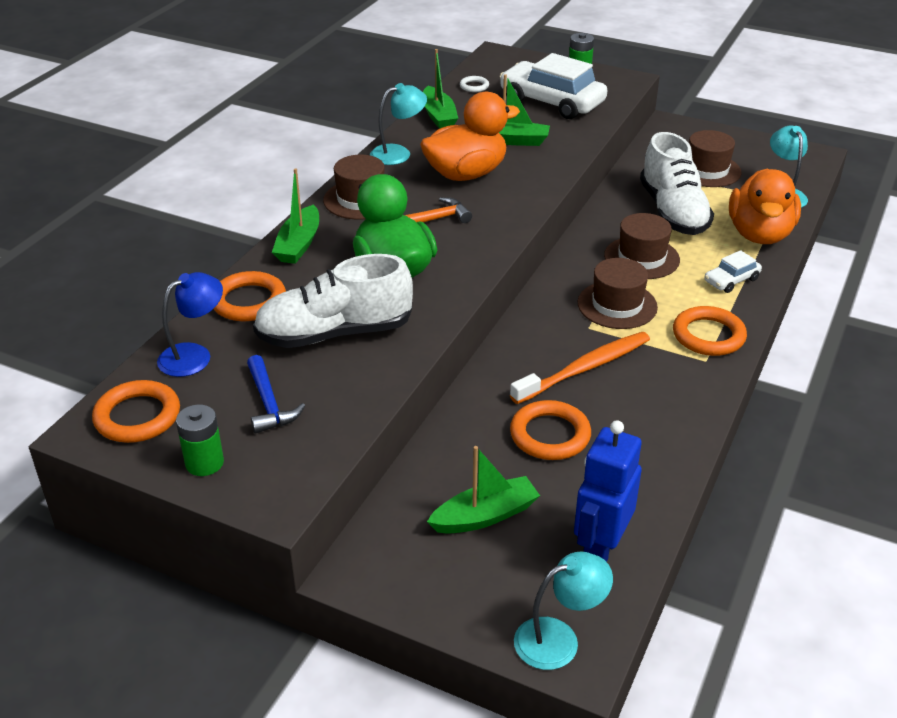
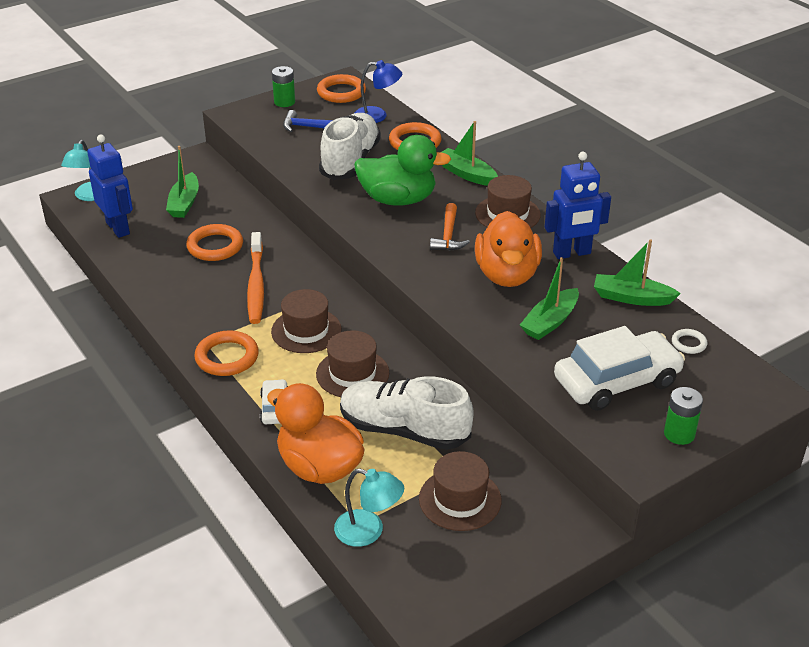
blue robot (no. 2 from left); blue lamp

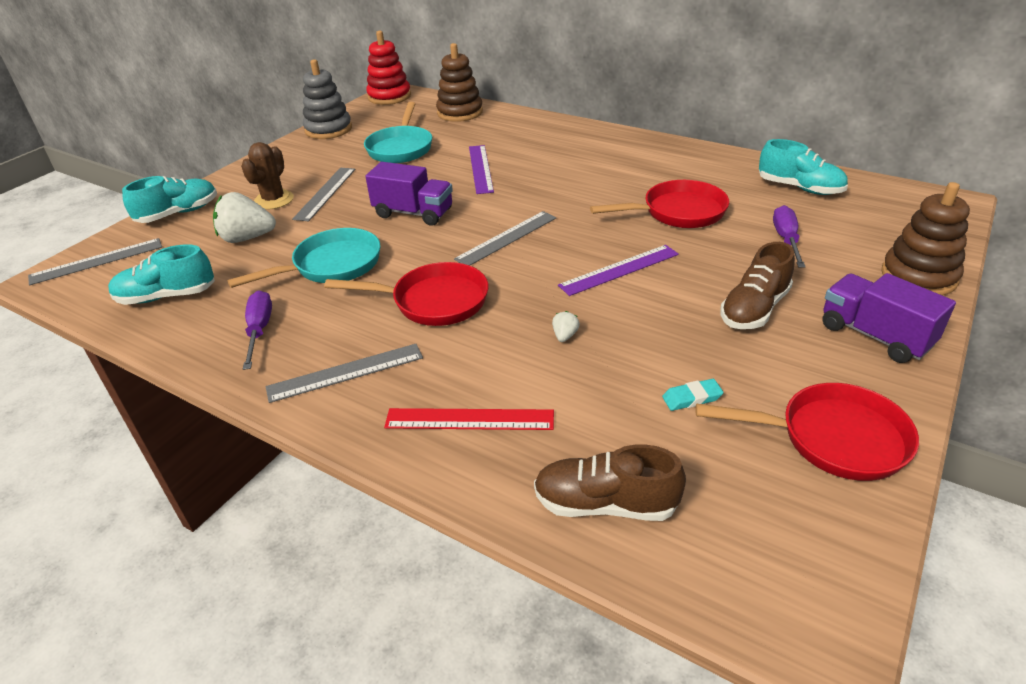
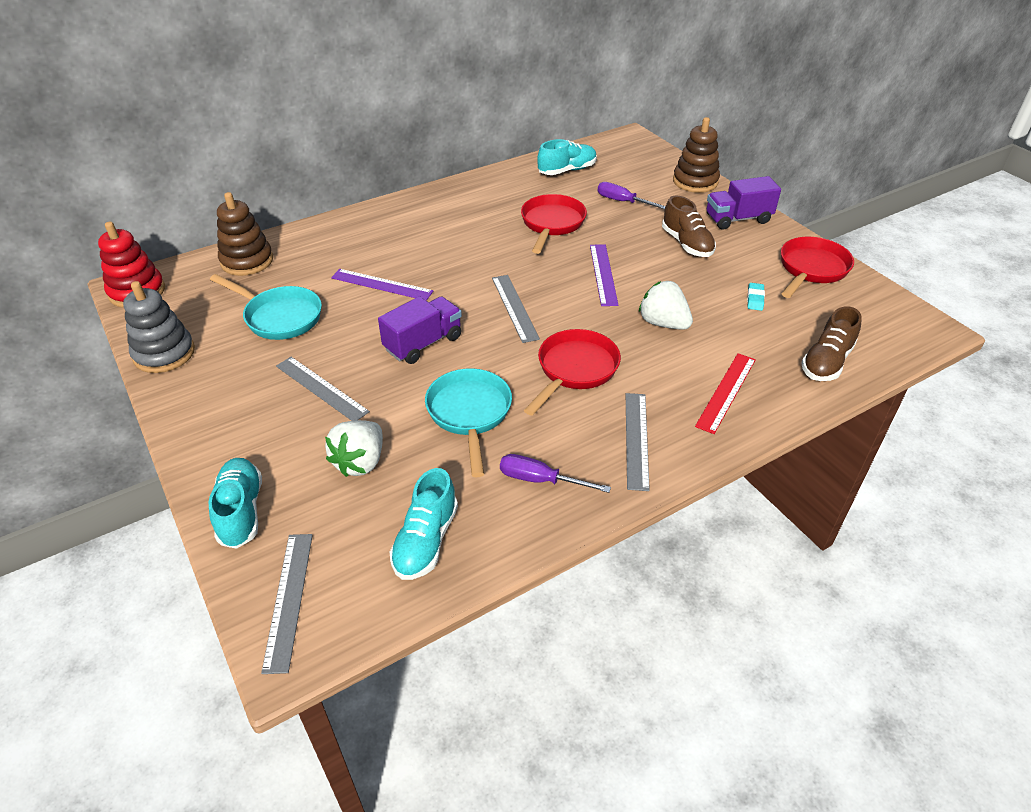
brown cactus; white strawberry (no. 2 from left)

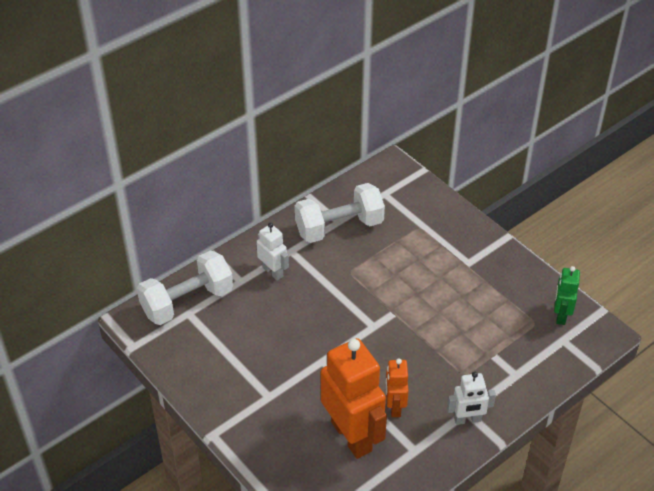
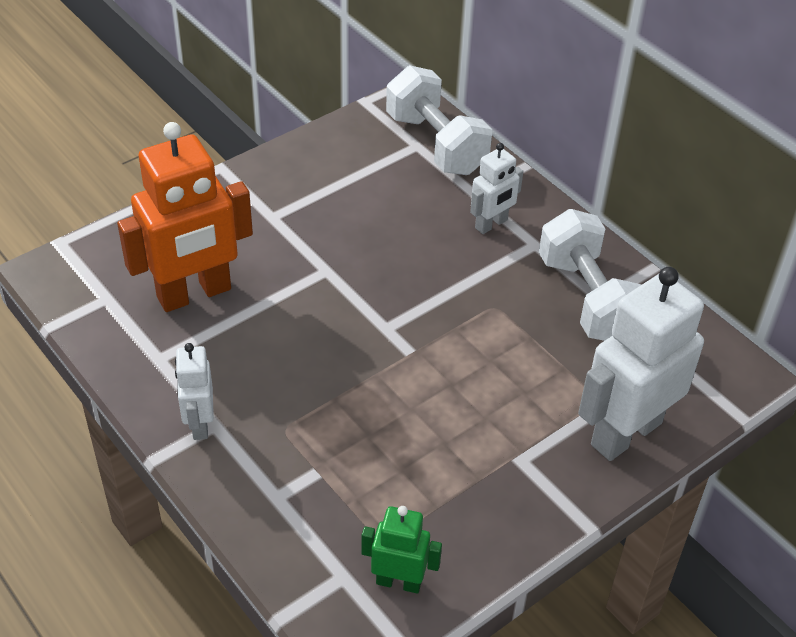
orange robot (no. 2 from left in the first image); white robot (no. 3 from left)

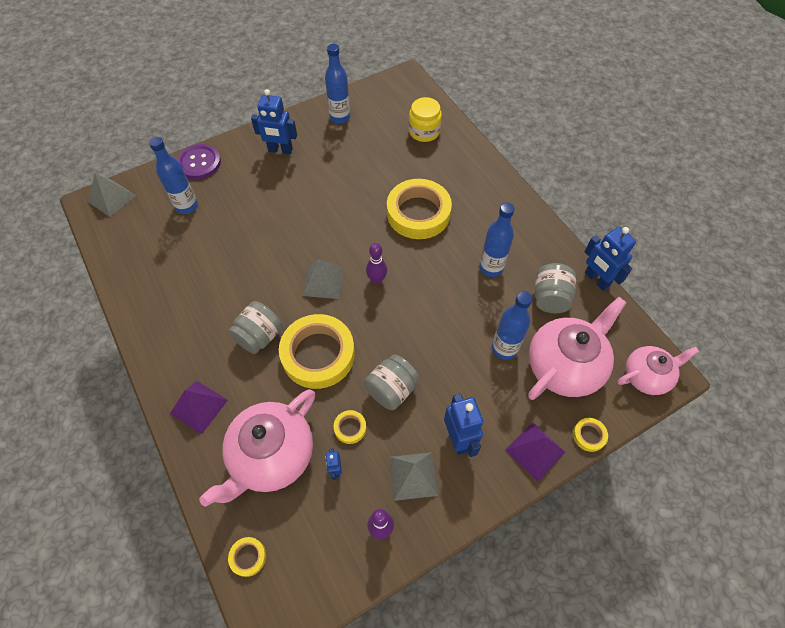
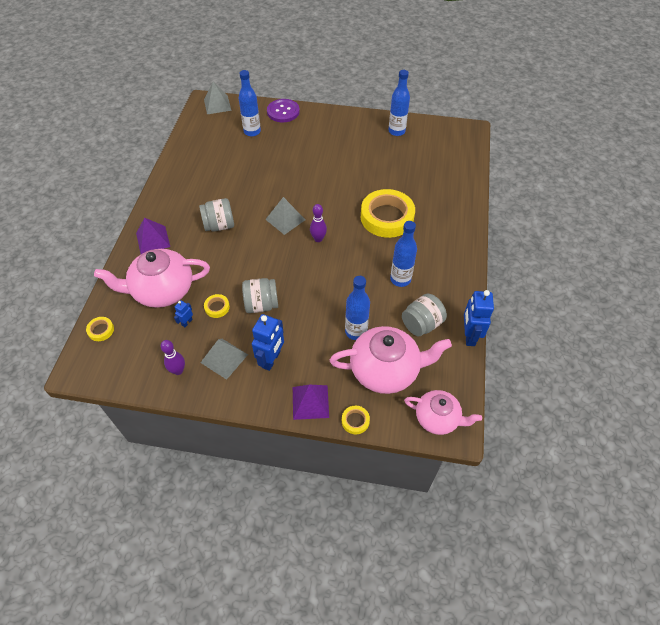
blue robot (no. 1 from left in the first image); yellow jar; yellow tape (no. 2 from left in the first image)

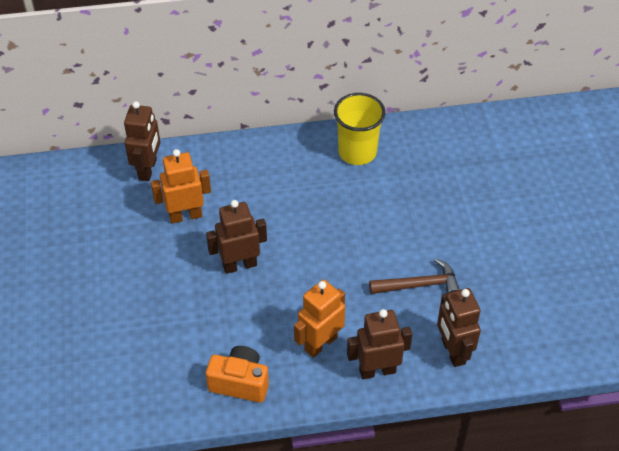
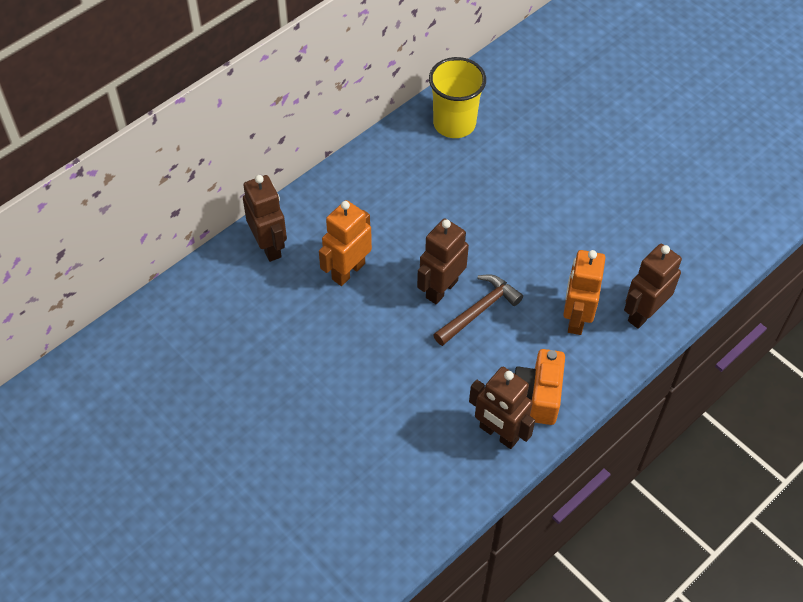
brown hammer; brown robot (no. 3 from left); orange camera

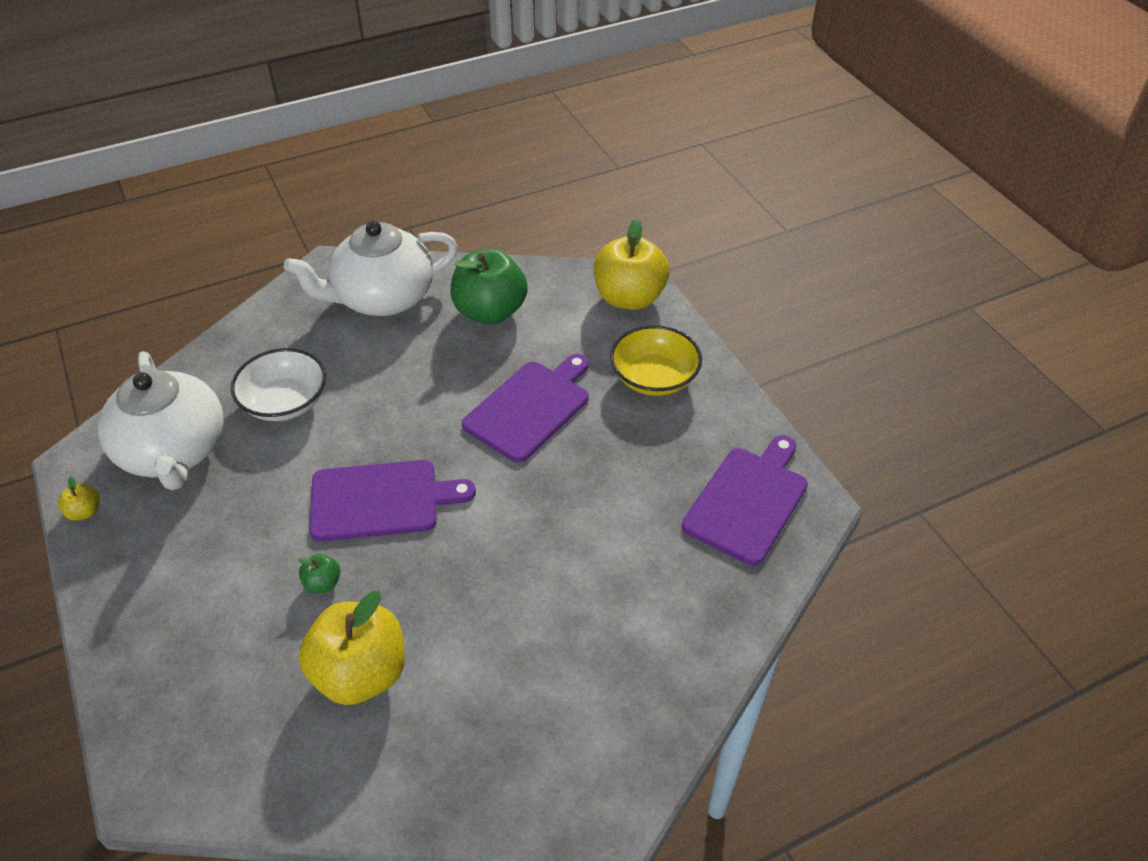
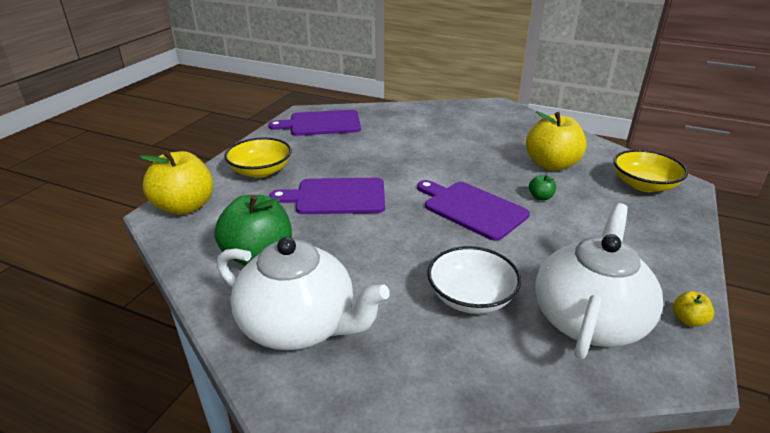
yellow bowl (no. 2 from left)

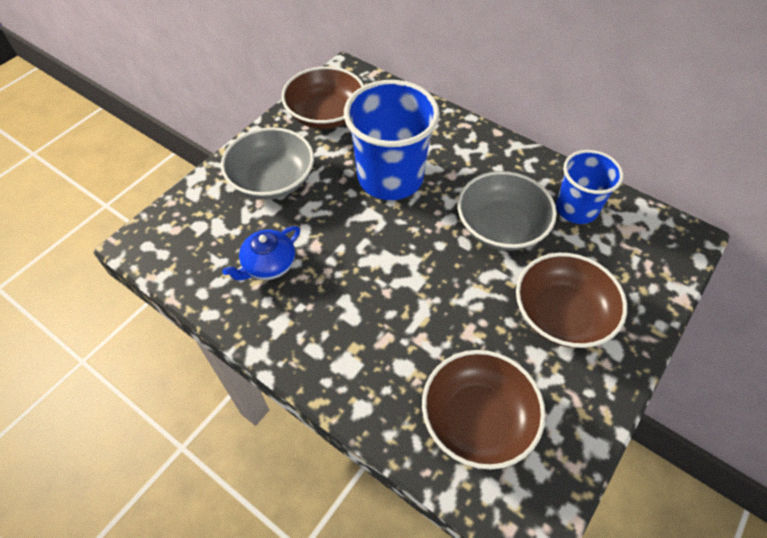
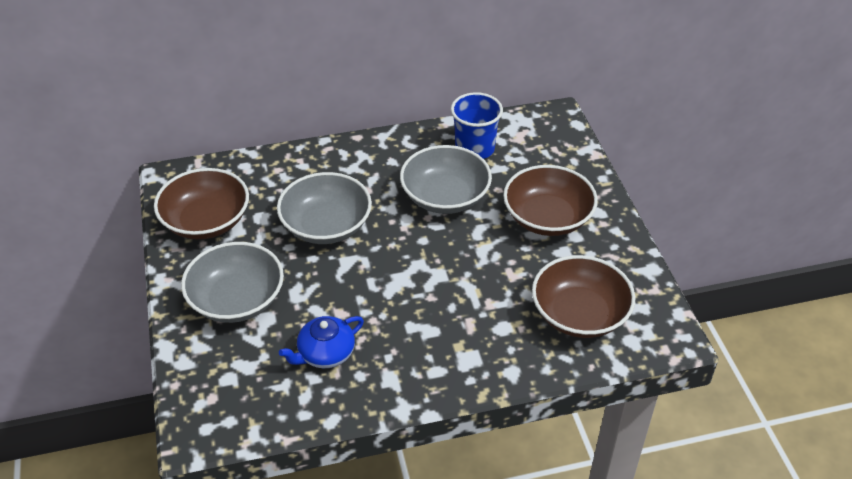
grey bowl (no. 2 from left); blue teapot

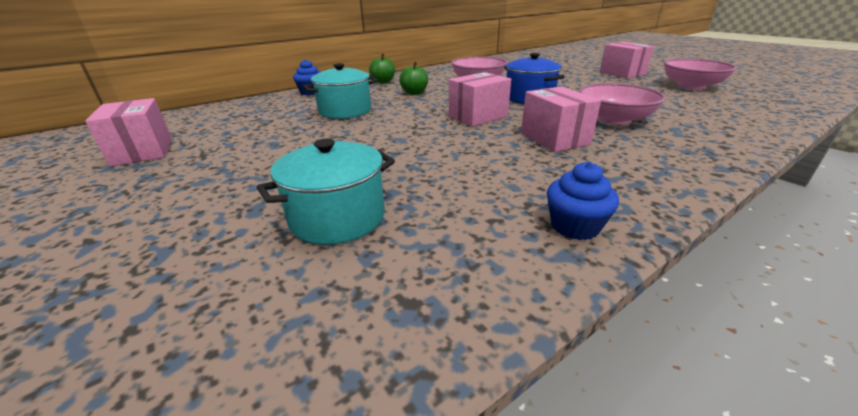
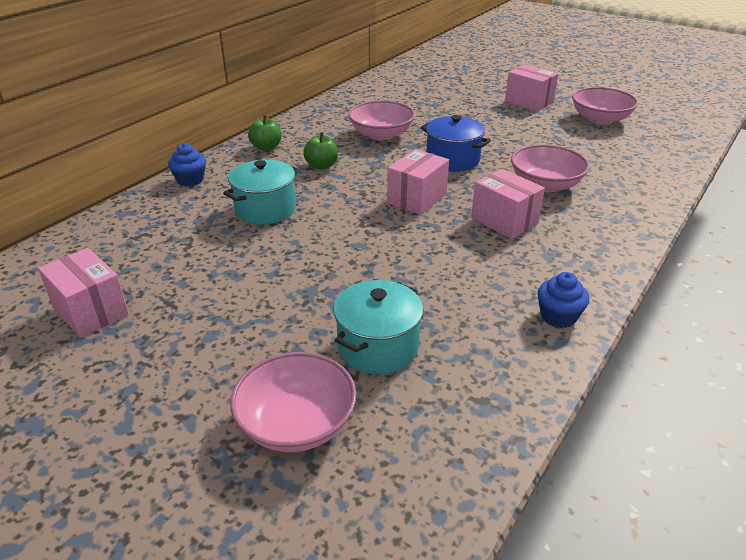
pink bowl (no. 1 from left)

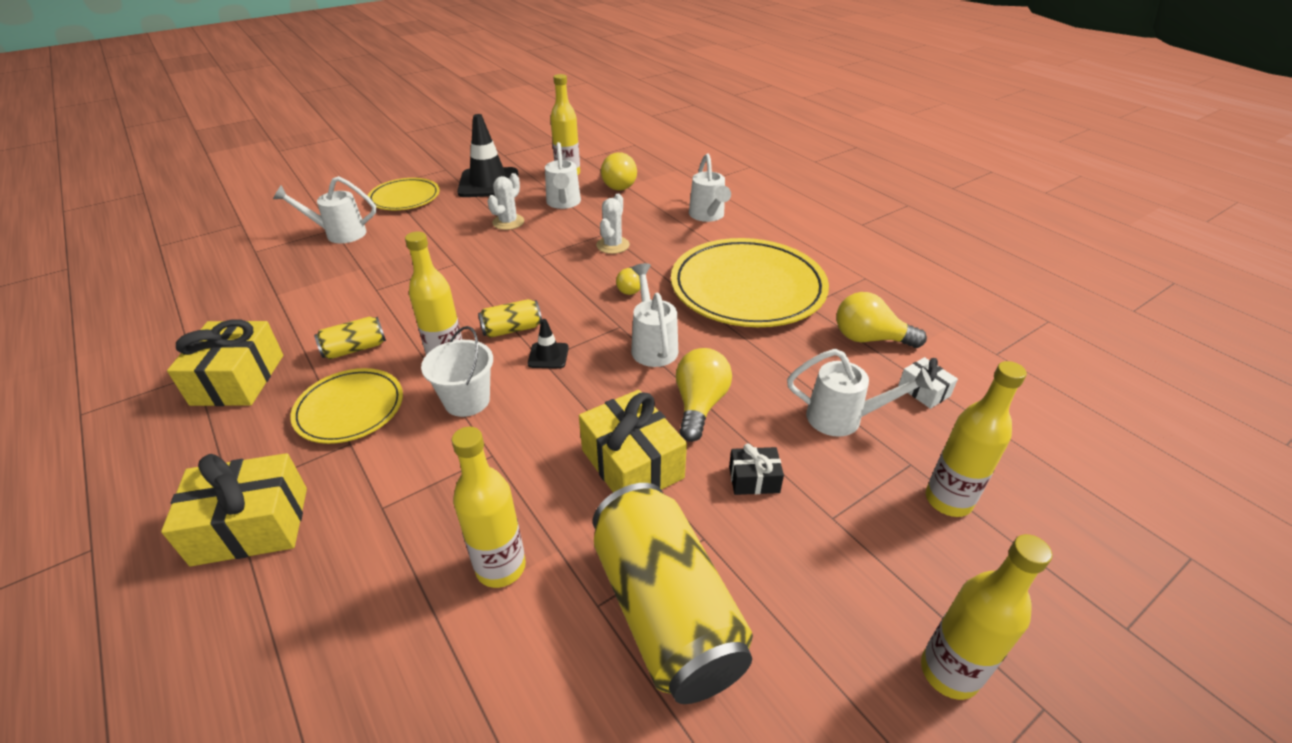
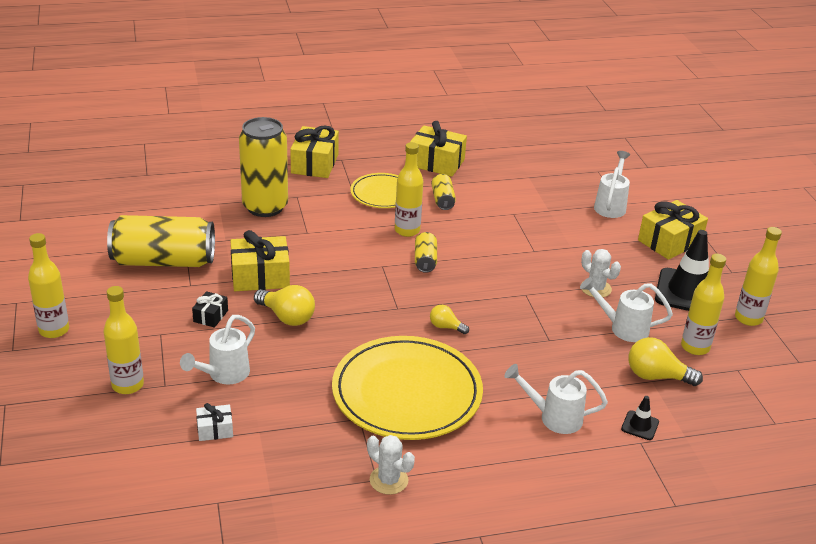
yellow gift (no. 4 from left); white cactus (no. 1 from left); white watering can (no. 3 from left in the first image); yellow light bulb (no. 4 from left in the first image); black traffic cone (no. 1 from left); white bucket; yellow bottle (no. 5 from left); yellow can (no. 2 from left)

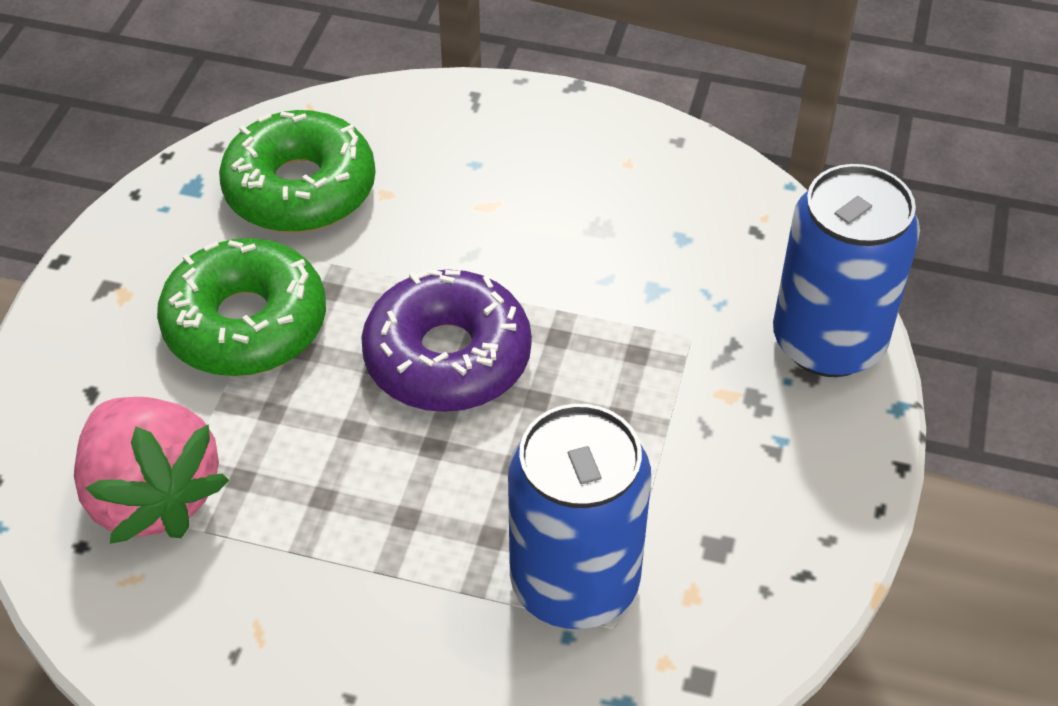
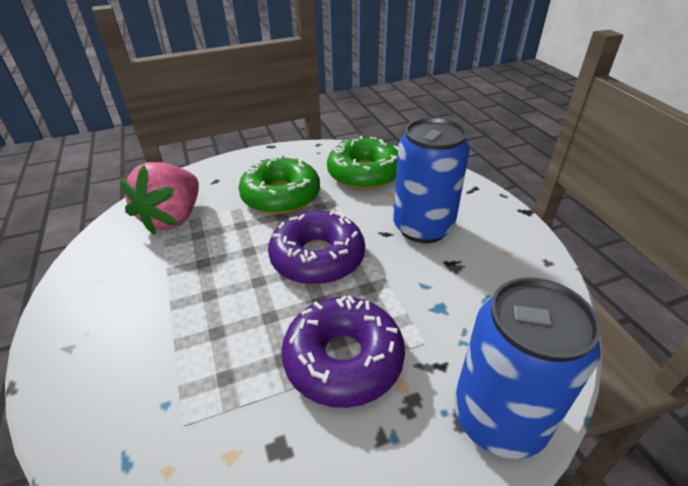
blue can (no. 1 from left); purple donut (no. 2 from left)

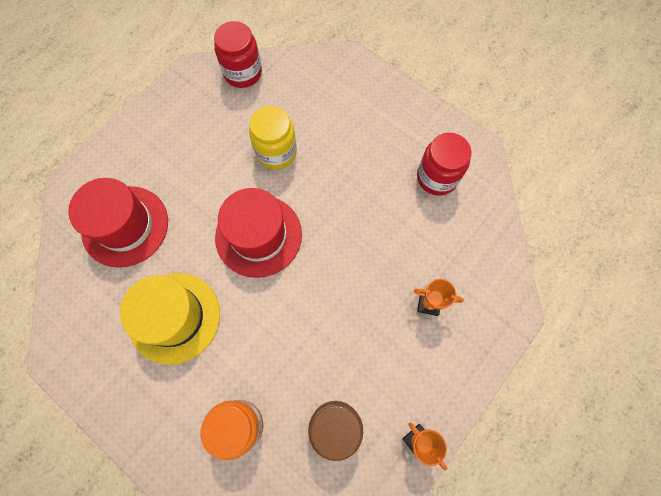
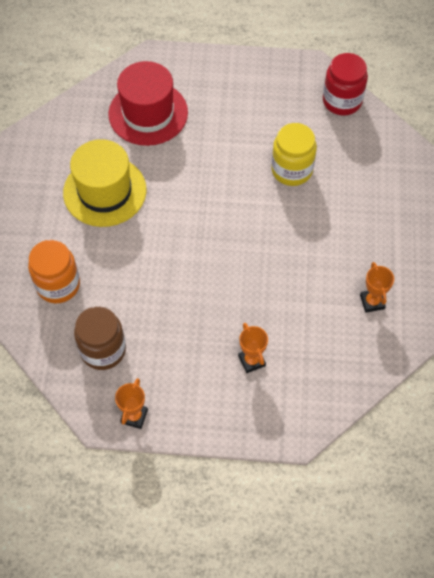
orange trophy (no. 3 from left); red hat (no. 2 from left in the first image)

